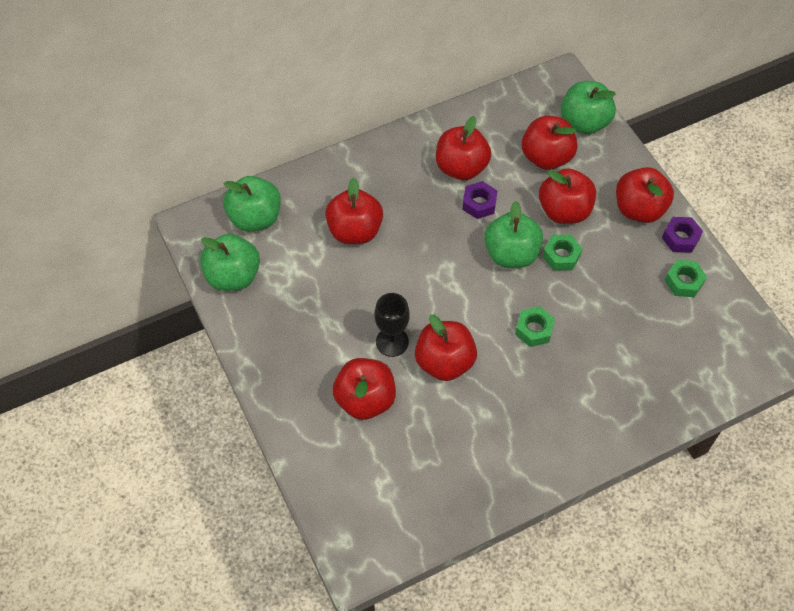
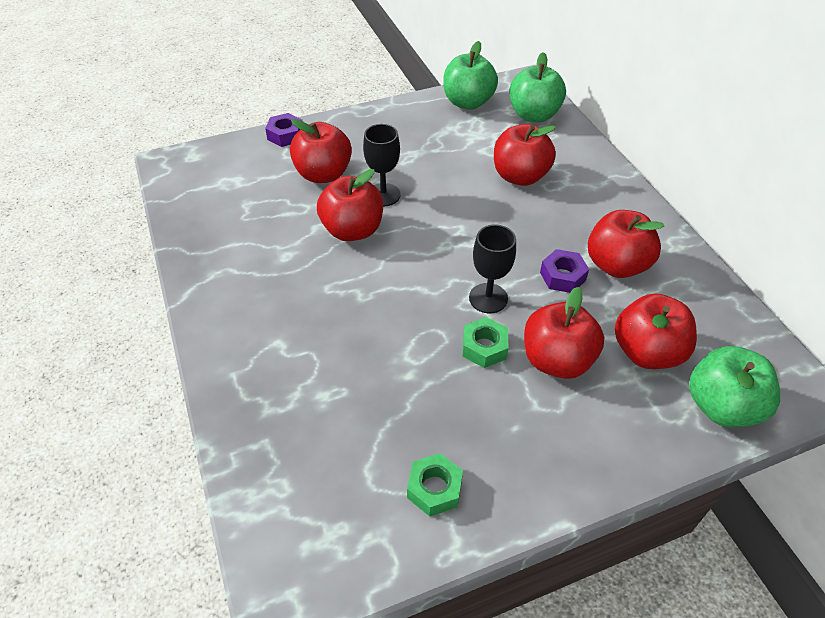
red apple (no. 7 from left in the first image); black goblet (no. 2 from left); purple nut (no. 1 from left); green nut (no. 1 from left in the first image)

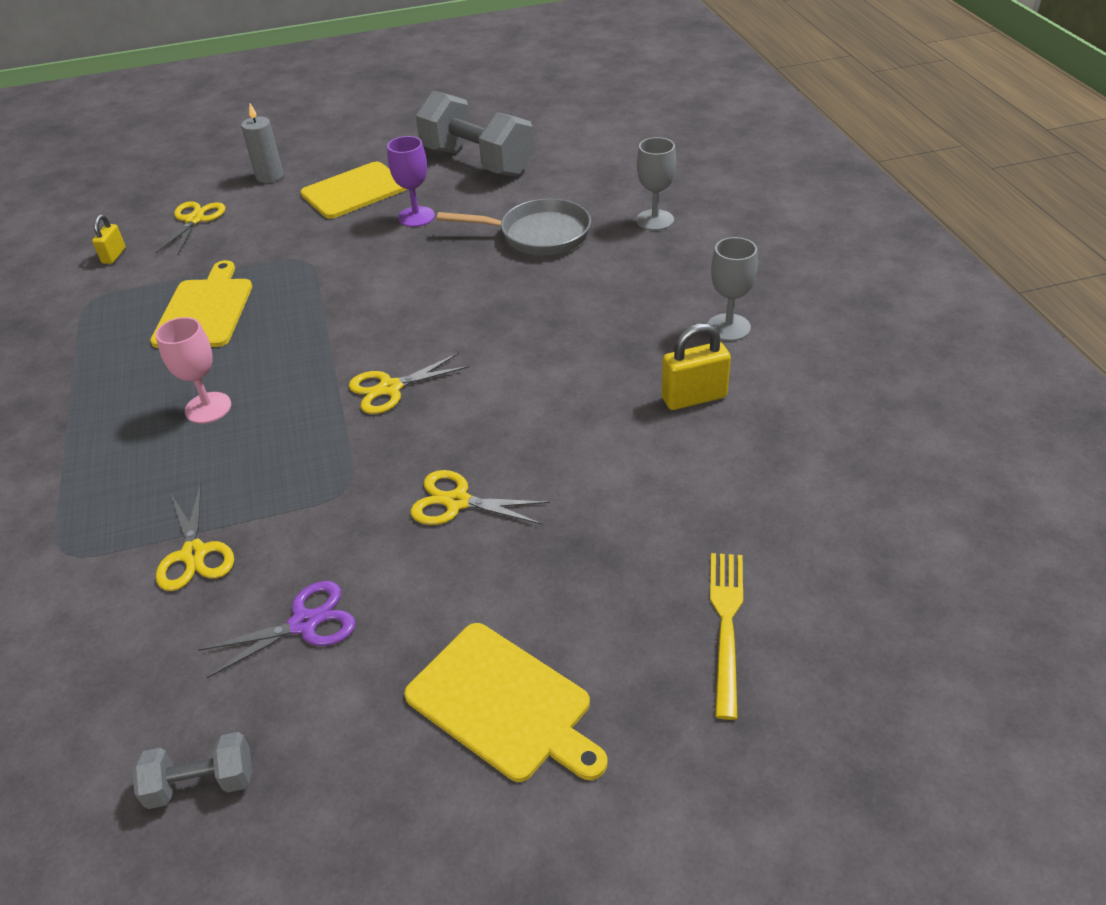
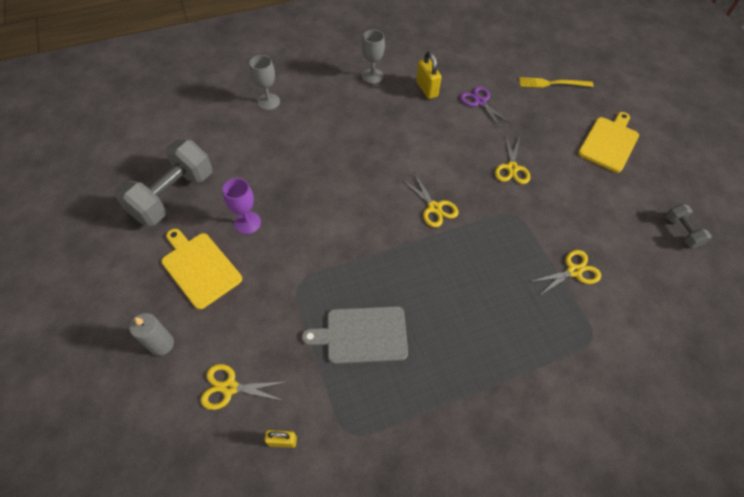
grey pan; grey cutting board; pink goblet; purple scissors

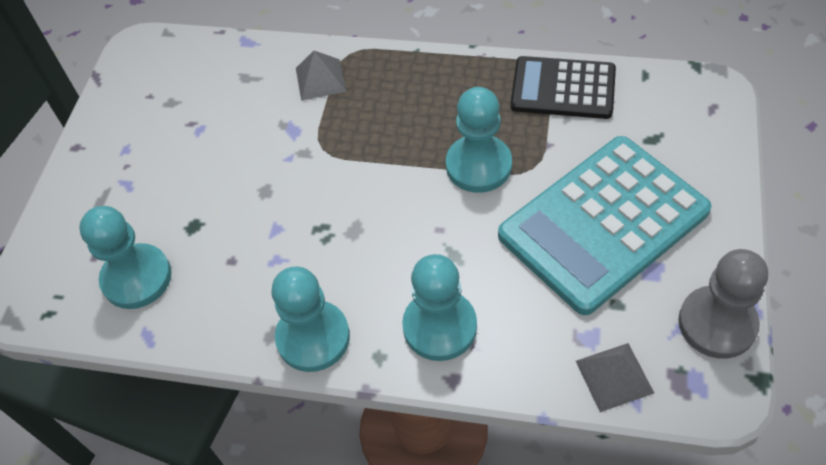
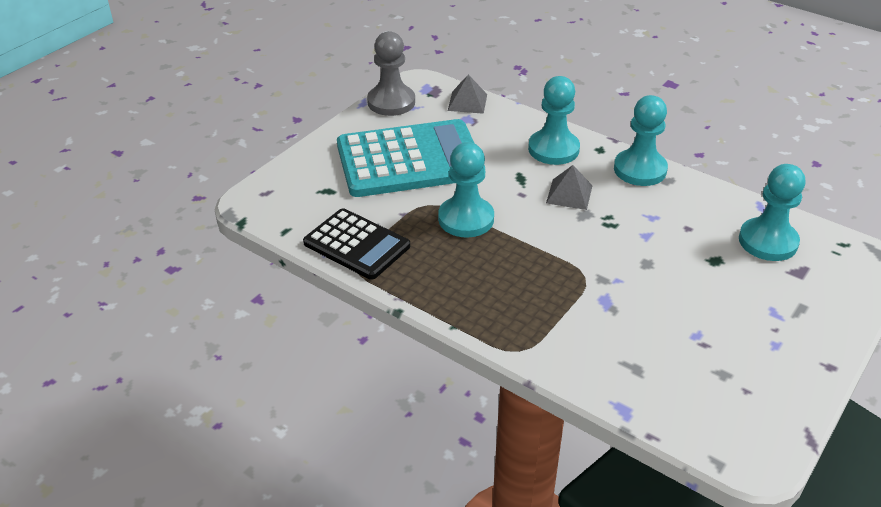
grey pyramid (no. 2 from left)

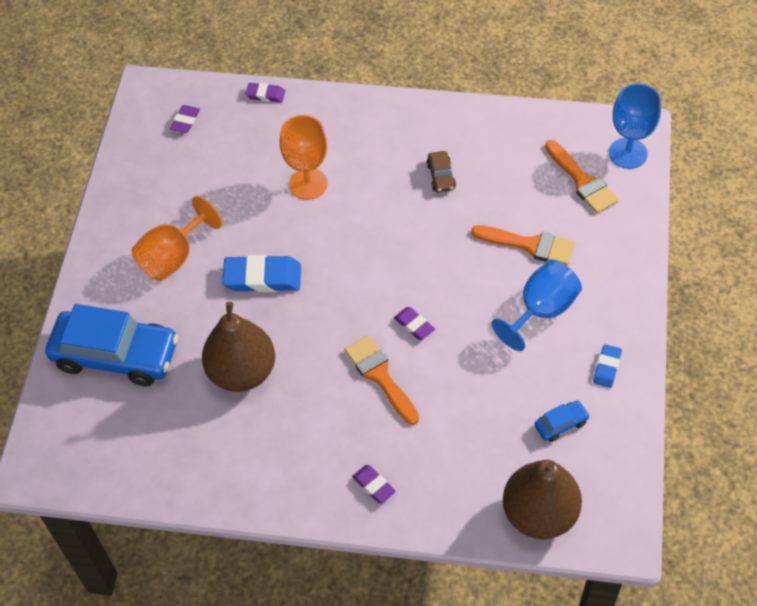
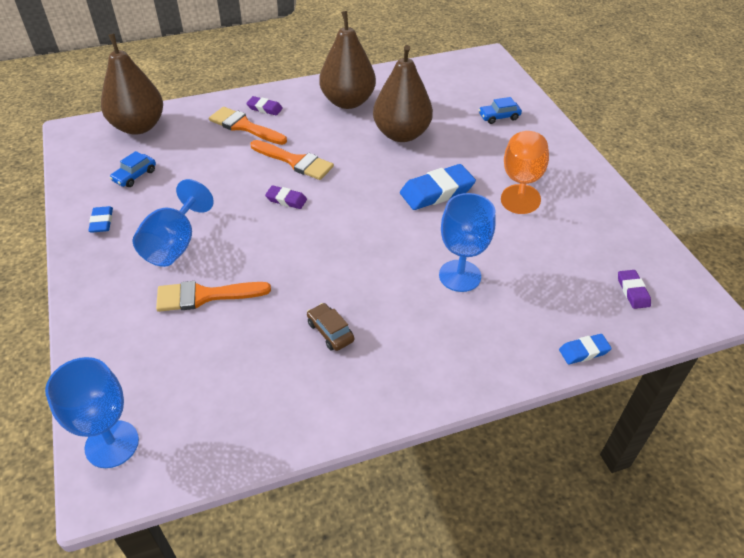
blue eraser (no. 3 from left); blue goblet (no. 3 from left); orange brush (no. 2 from left); blue car (no. 2 from left); brown pear (no. 2 from left)

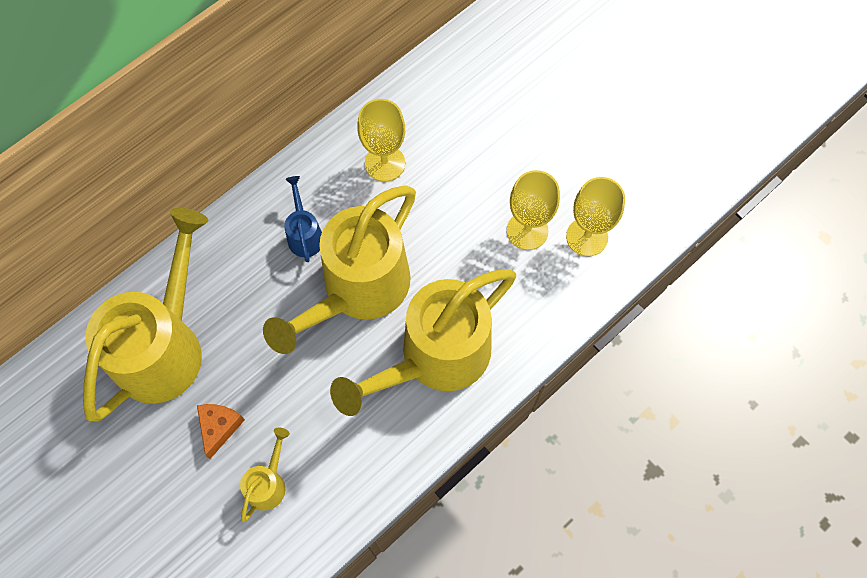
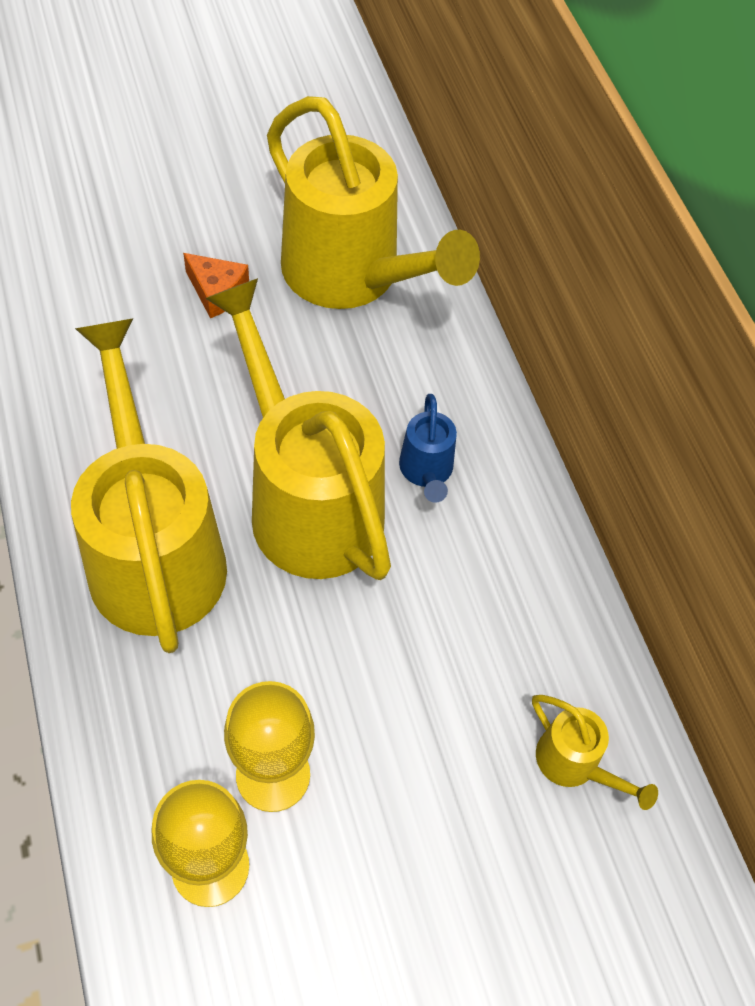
yellow goblet (no. 1 from left in the first image); blue watering can; yellow watering can (no. 4 from left)

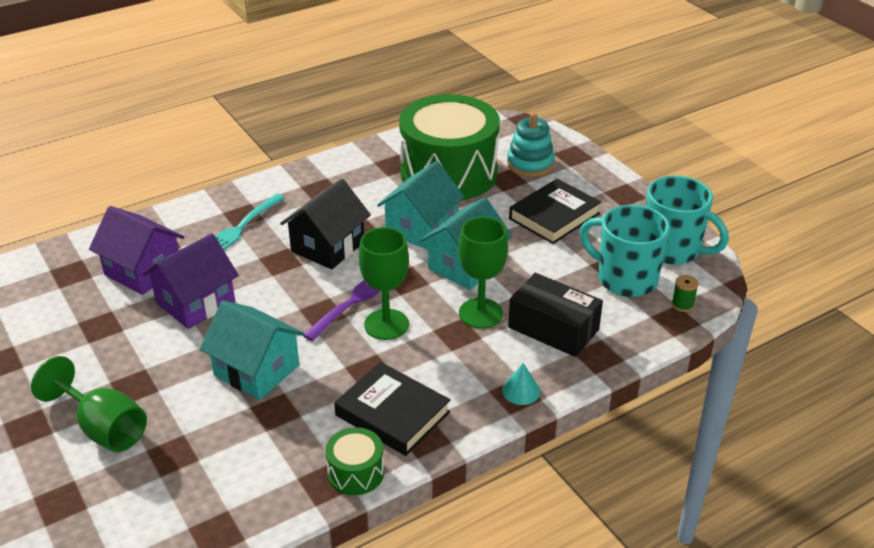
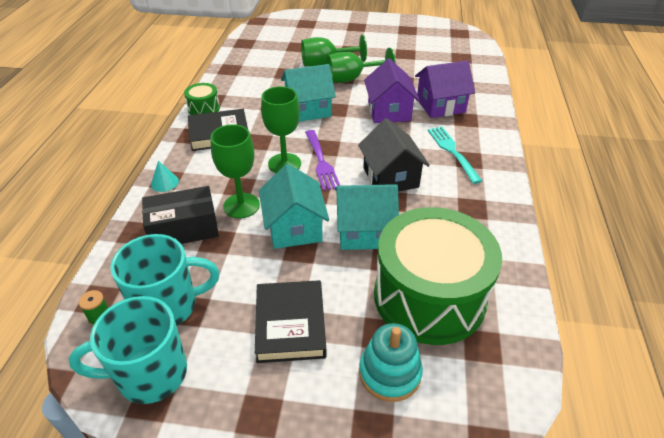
turquoise house (no. 3 from left); green goblet (no. 4 from left)

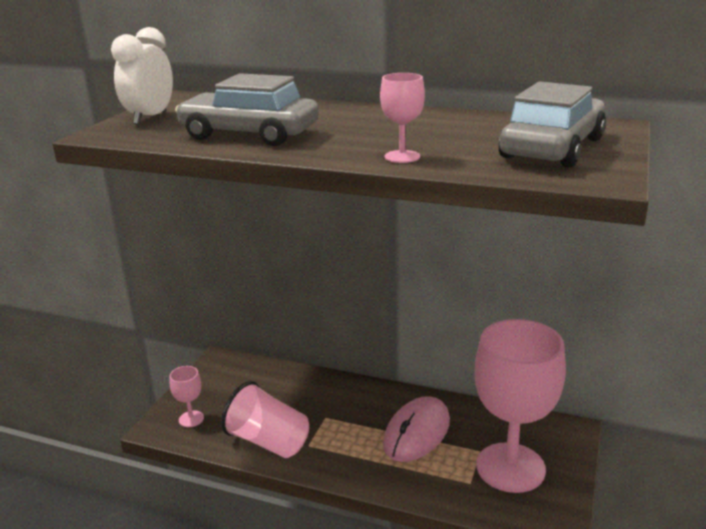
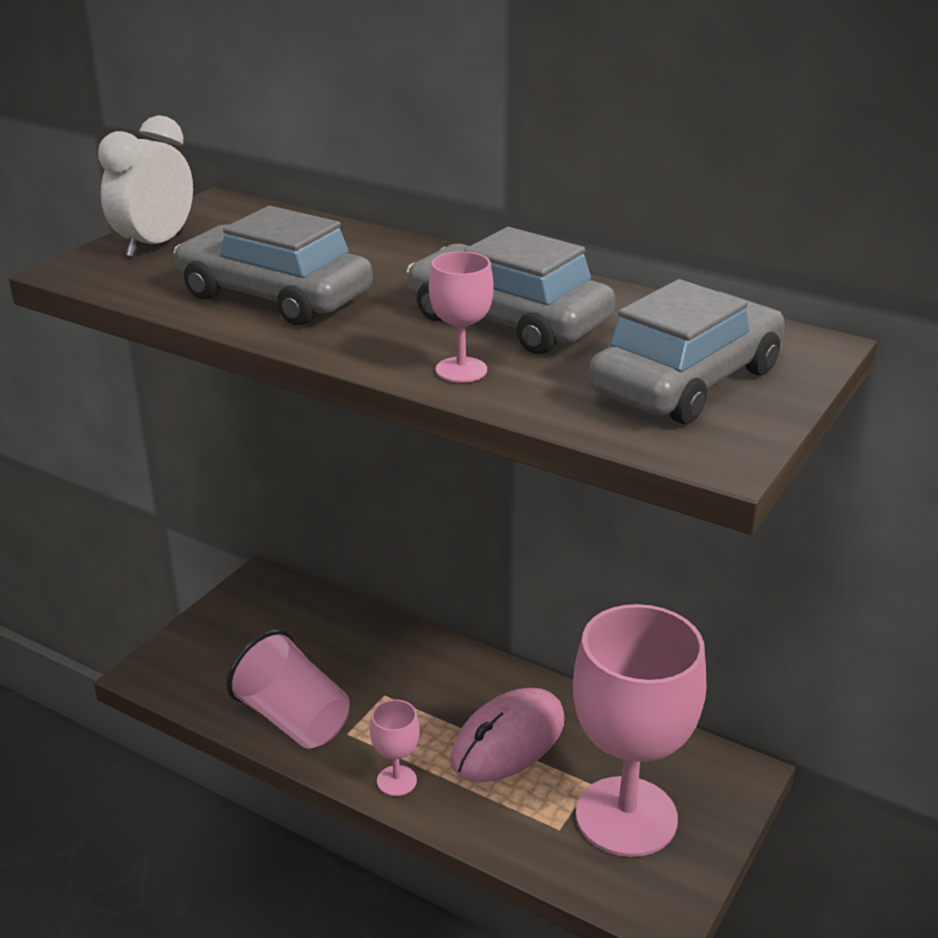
pink goblet (no. 1 from left); grey car (no. 2 from left)

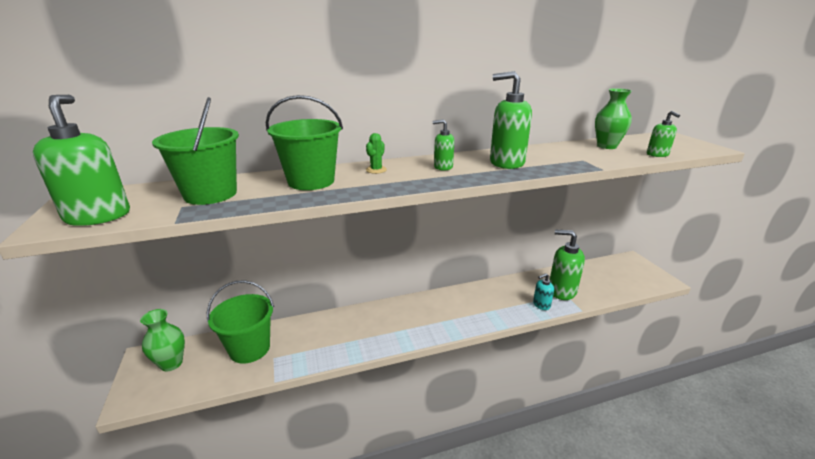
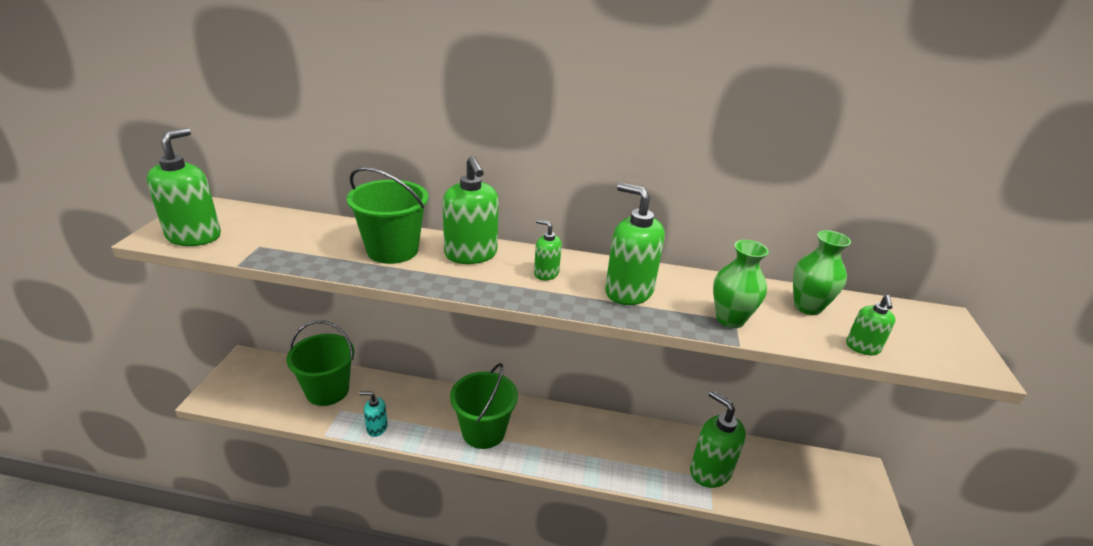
green bucket (no. 3 from left); green soap dispenser (no. 2 from left); turquoise soap dispenser; green vase (no. 1 from left)

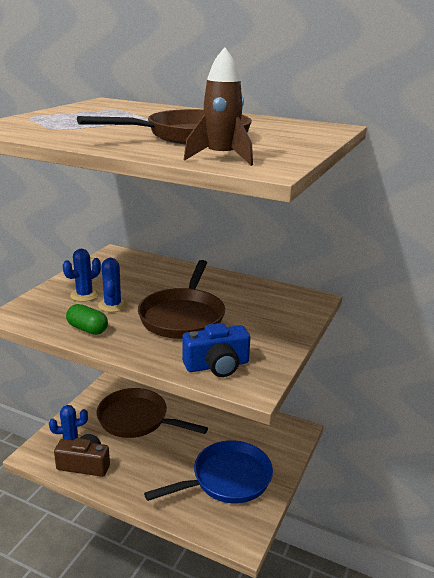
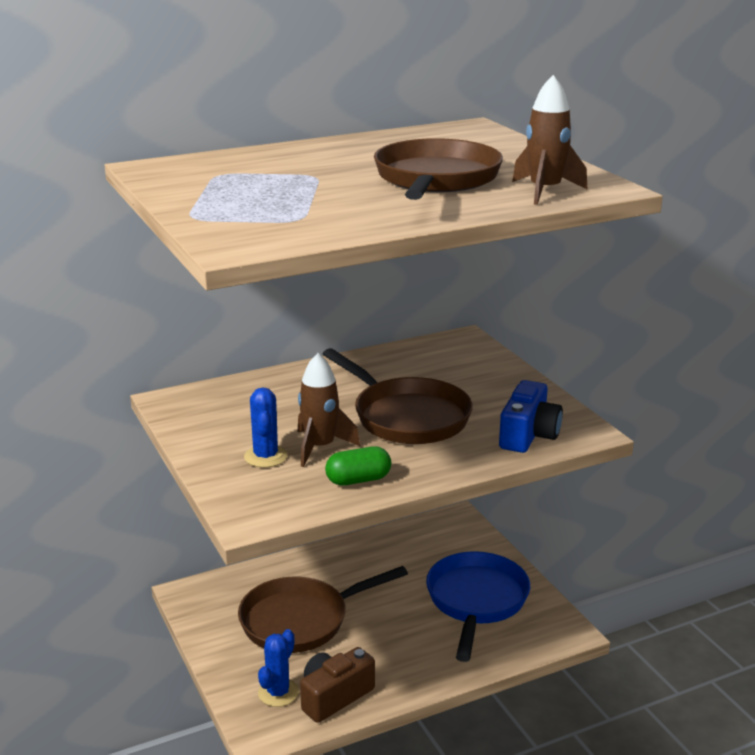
brown rocket (no. 1 from left)

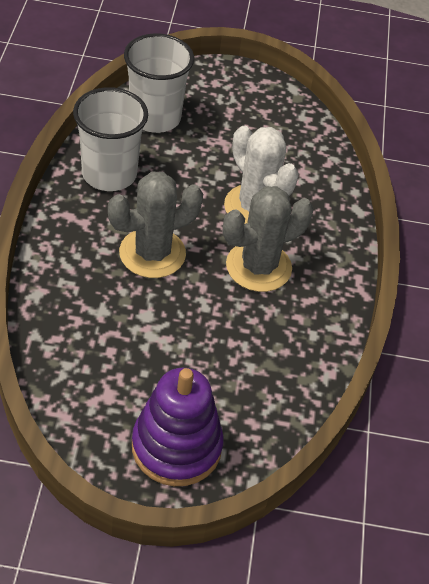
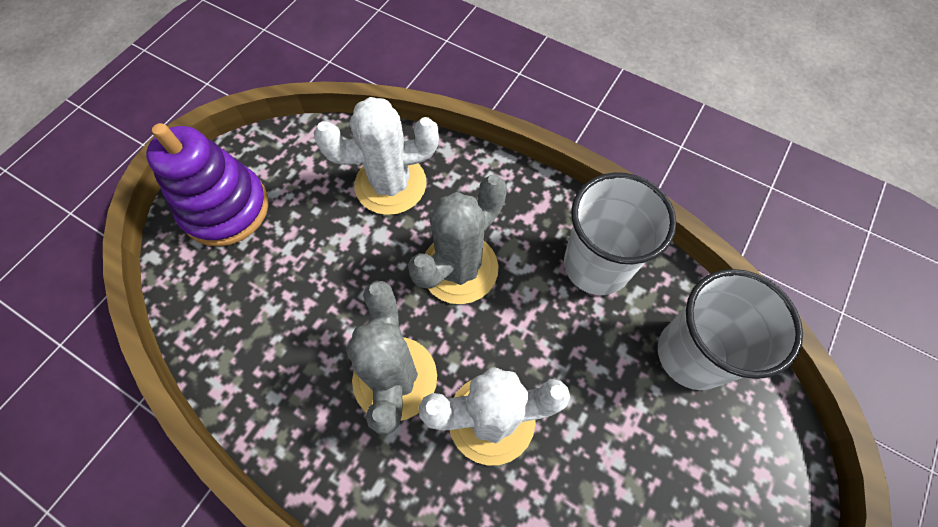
grey cactus (no. 2 from left); white cactus (no. 1 from left)

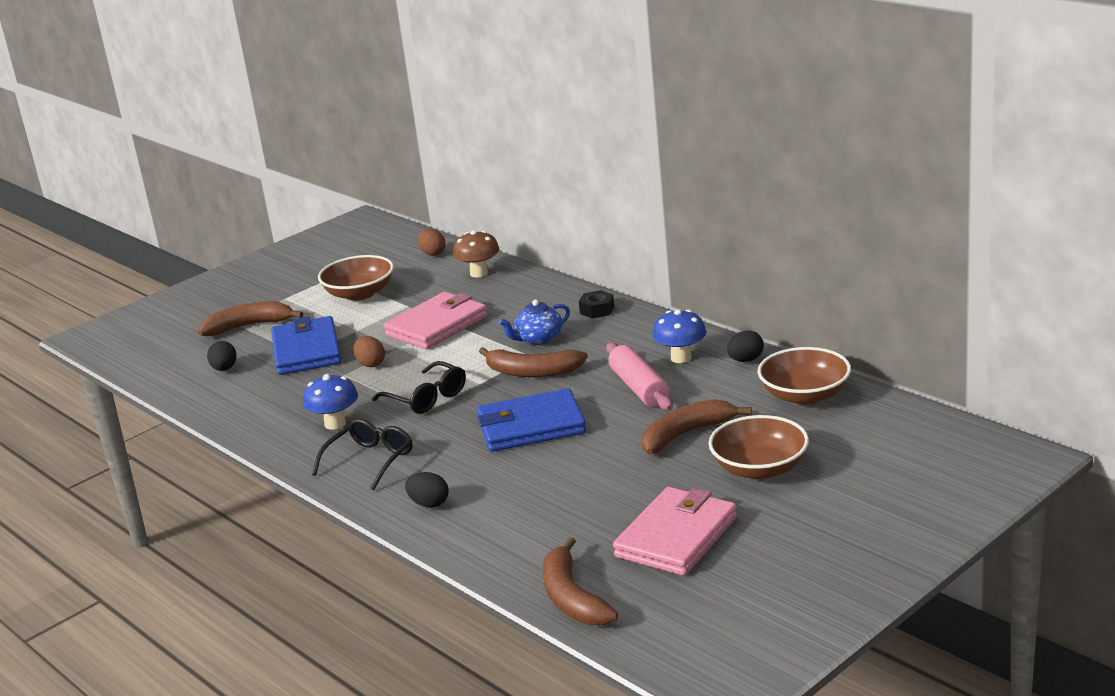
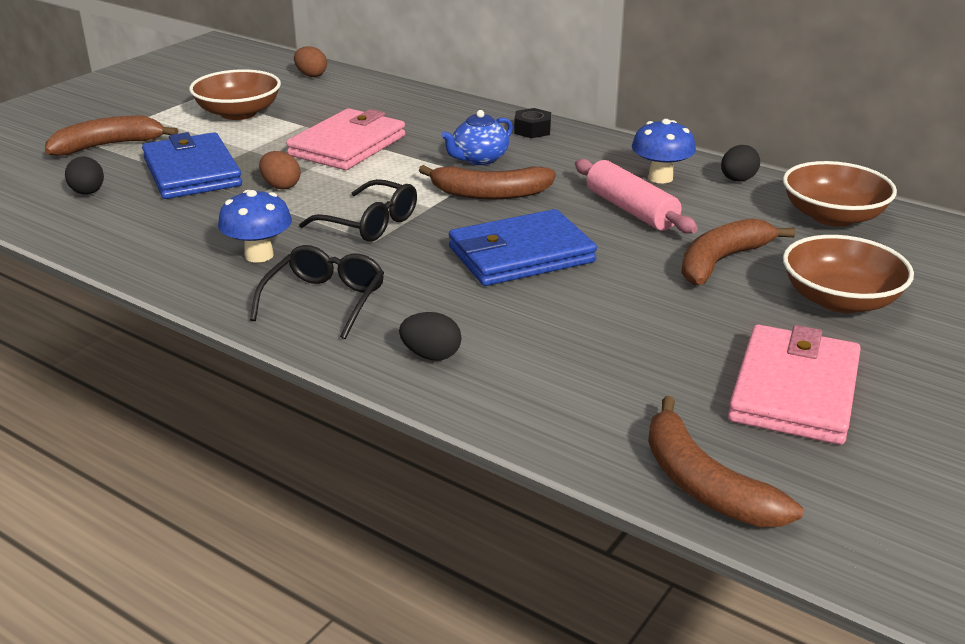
brown mushroom

